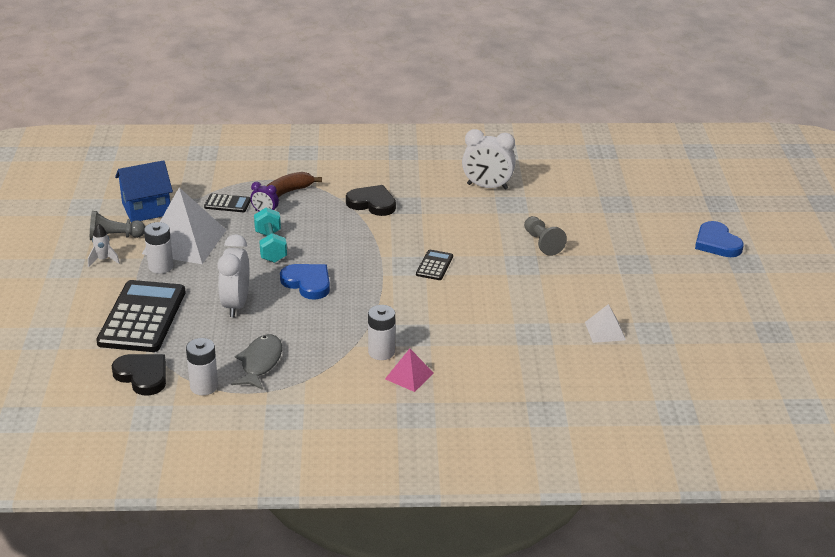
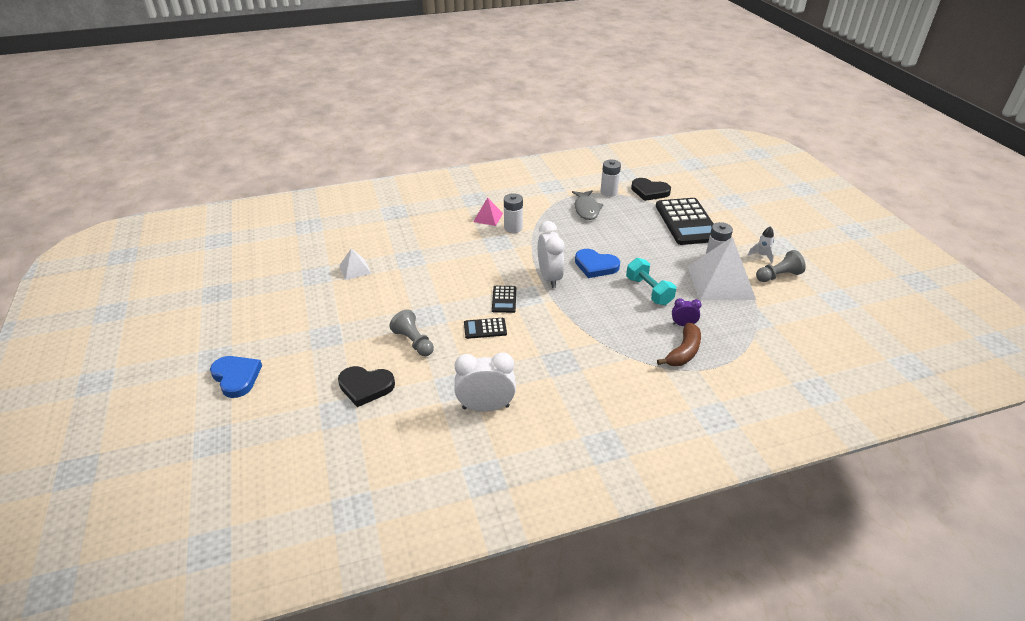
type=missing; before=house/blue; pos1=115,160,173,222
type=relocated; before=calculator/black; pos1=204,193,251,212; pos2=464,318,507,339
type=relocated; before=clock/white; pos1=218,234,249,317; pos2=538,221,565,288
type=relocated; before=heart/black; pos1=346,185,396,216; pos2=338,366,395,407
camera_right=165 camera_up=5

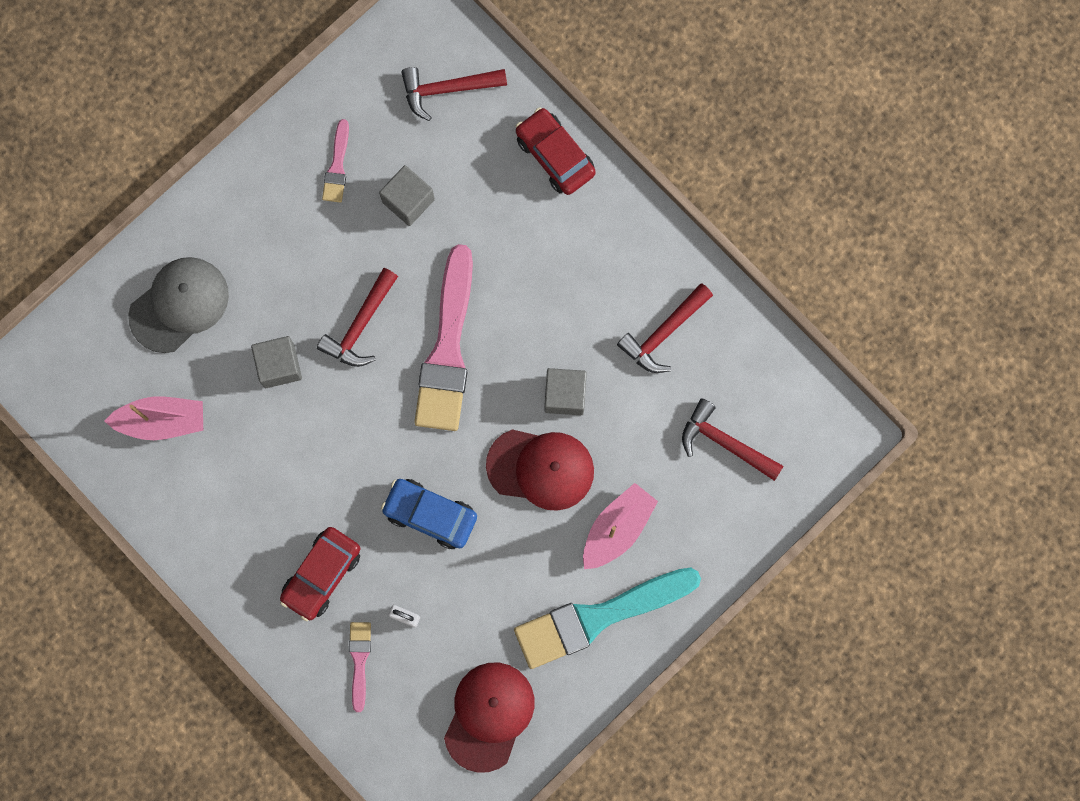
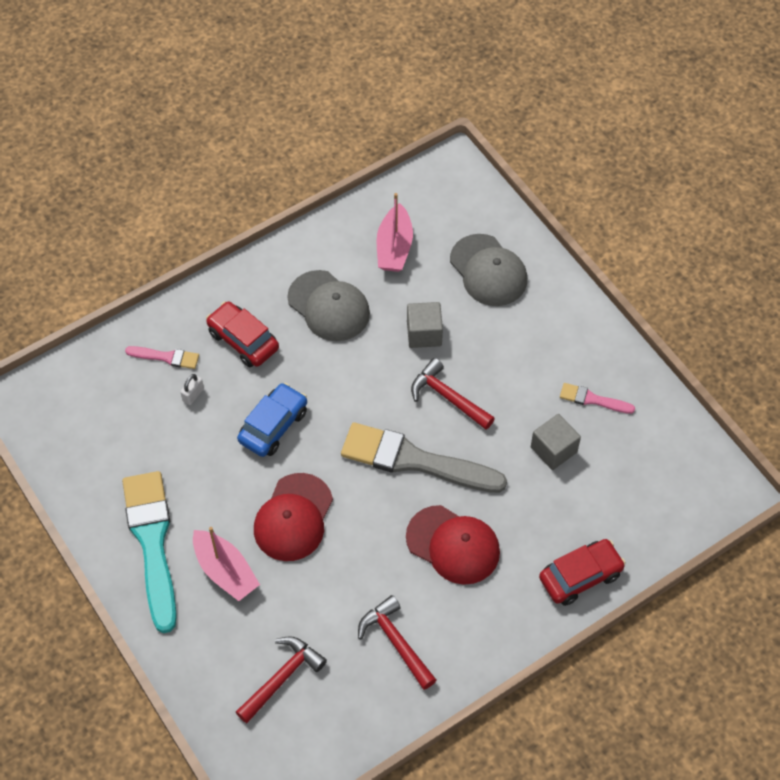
type=missing; before=hammer/red; pos1=401,67,507,121
type=missing; before=cube/grey; pos1=544,368,587,415
type=appeared; after=cap/grey; pos2=287,270,370,341
type=relocated; before=cap/red; pos1=444,663,535,773; pos2=406,505,500,585
type=colour; before=brush/pink; after=brush/grey; pos1=414,244,473,431; pos2=341,422,507,493
camera_right=100 camera_up=-20

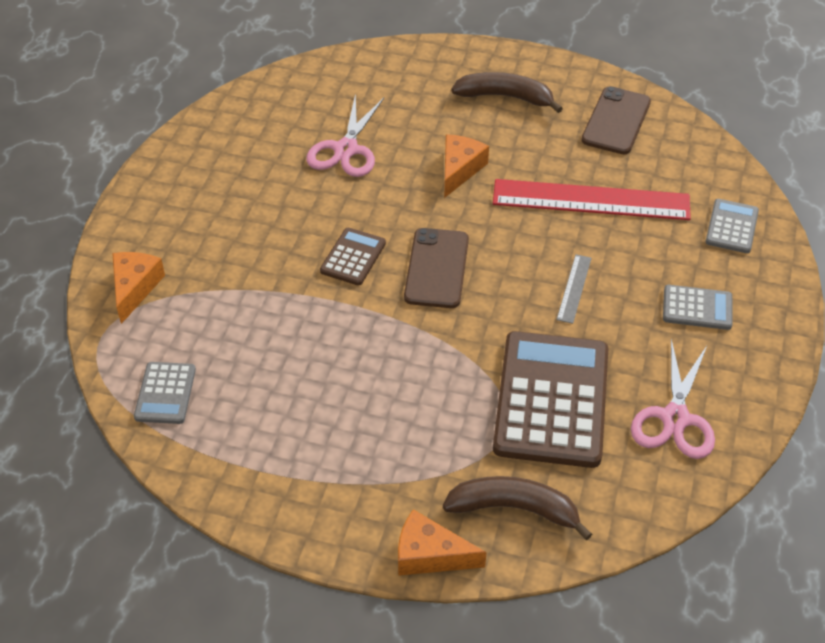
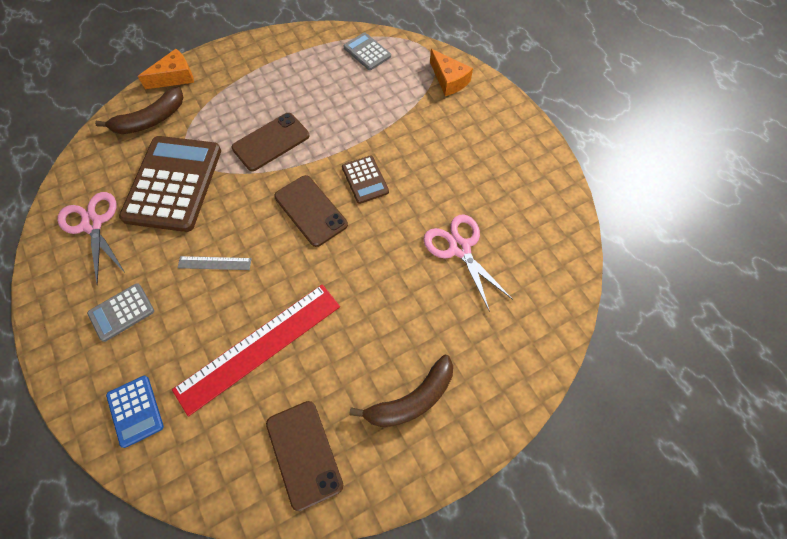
type=missing; before=cheese/orange; pos1=444,134,489,198
type=appeared; after=phone/brown; pos2=231,113,309,171
type=colour; before=calculator/grey; after=calculator/blue; pos1=705,199,759,253; pos2=106,376,164,448
type=spun; before=calculator/brown; pos1=493,331,608,468; pos2=119,136,221,232; turn=-135
type=spun; before=ruler/grey; pos1=557,254,591,324; pos2=177,256,252,270; turn=-60
camera_right=135 camera_up=15

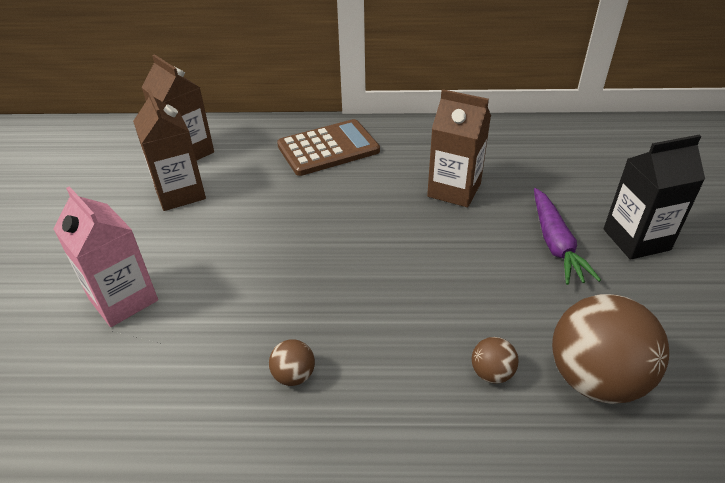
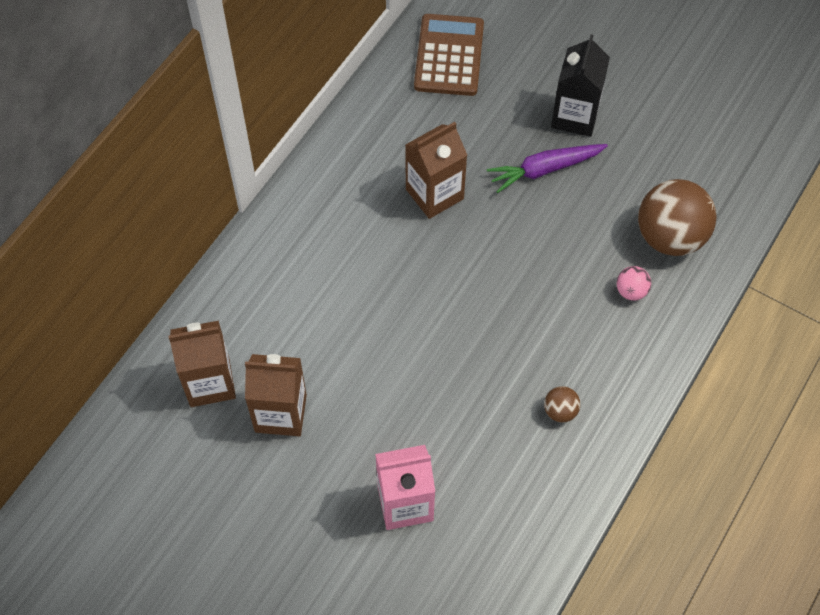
type=relocated; before=calculator/brown; pos1=277,119,380,176; pos2=414,14,484,96
type=colour; before=ball/brown; after=ball/pink; pos1=472,337,519,383; pos2=616,266,651,301
type=spun; before=carrot/purple; pos1=534,188,601,285; pos2=487,144,608,193; turn=135
camera_right=-60 camera_up=20

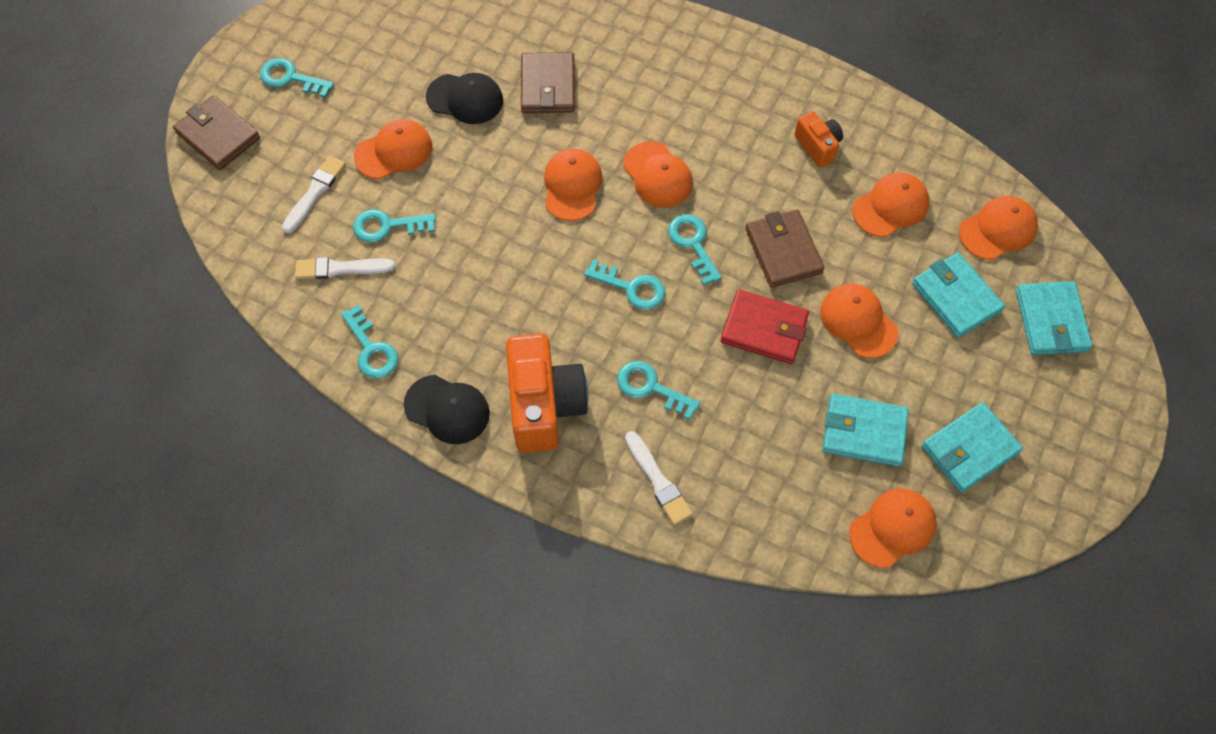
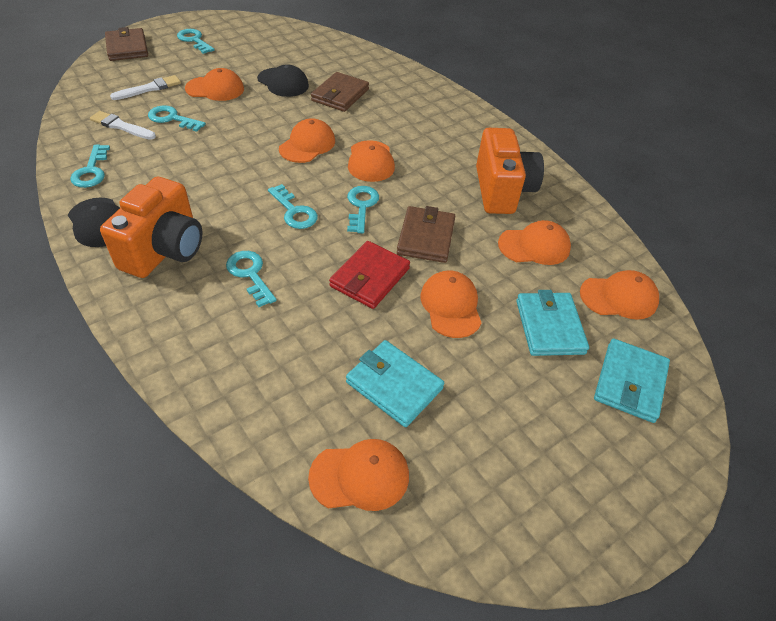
type=missing; before=brush/white; pos1=625,431,693,525
type=missing; before=wallet/turquoise; pos1=922,402,1023,493
type=spun; before=wallet/red; pos1=721,290,809,364; pos2=329,241,410,309; turn=75
type=size; before=camera/orange; pos1=794,111,843,168; pos2=476,128,544,214; scale=1.91
camera_right=25 camera_up=-15

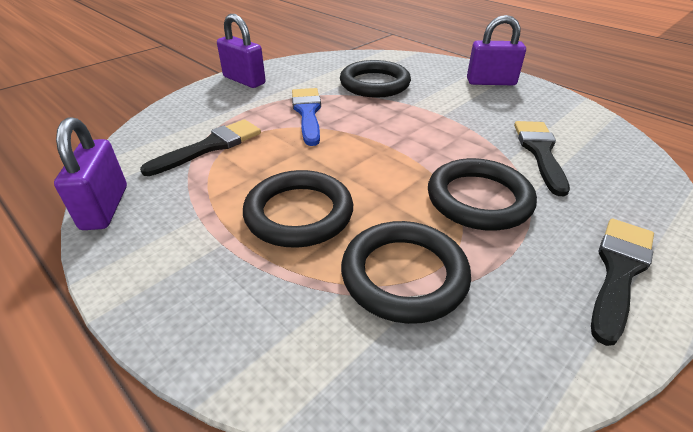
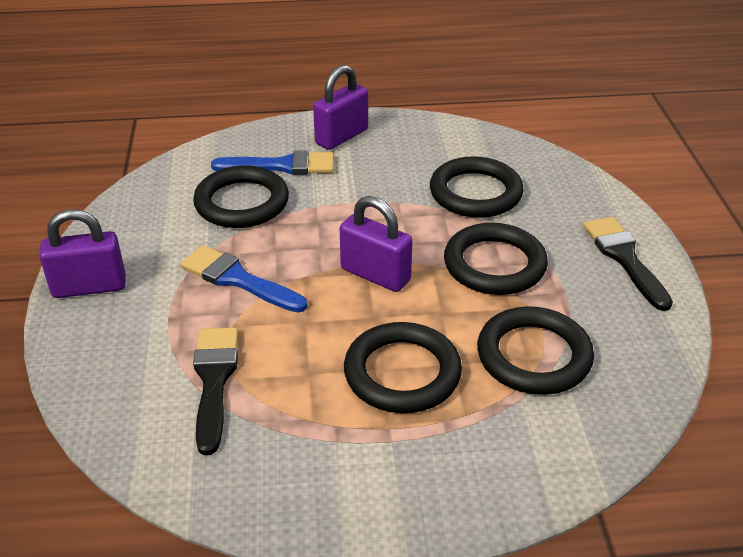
type=appeared; after=brush/blue; pos2=211,150,334,175
type=relocated; before=padlock/purple; pos1=54,117,127,230; pos2=340,196,413,292
type=exchanged; before=brush/black; after=ring/black; pos1=514,121,570,196; pos2=430,156,524,218
camera_right=-50 camera_up=0

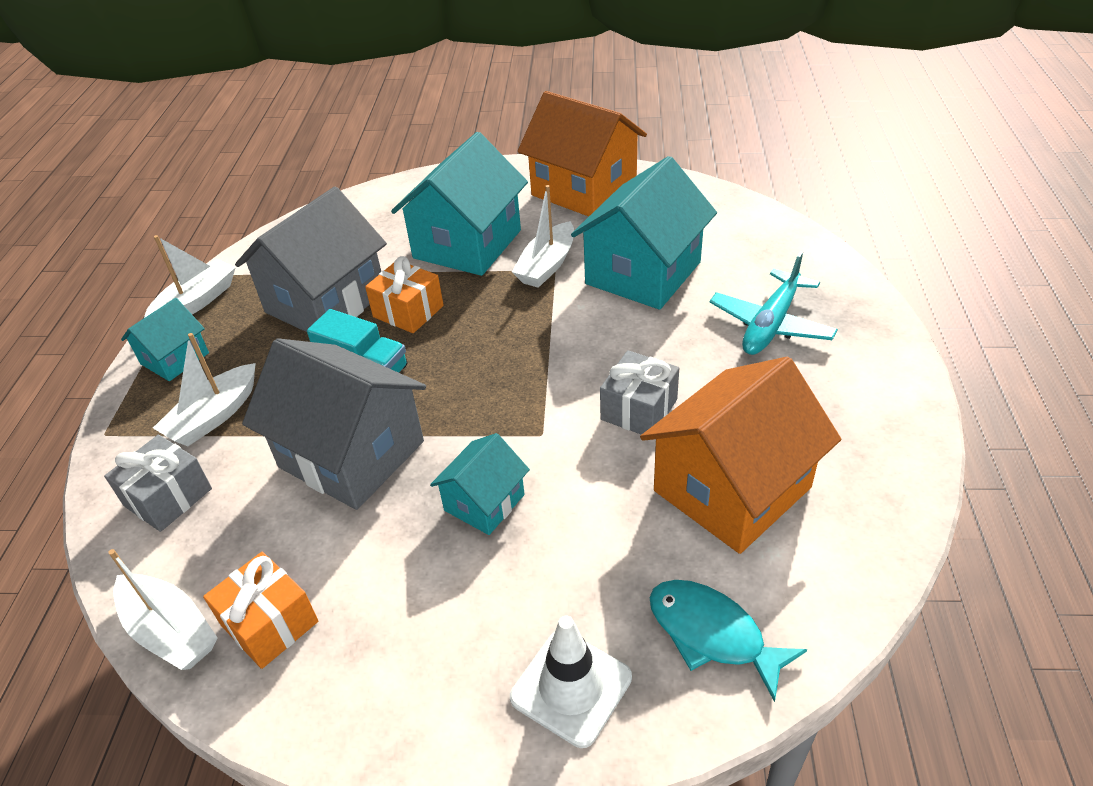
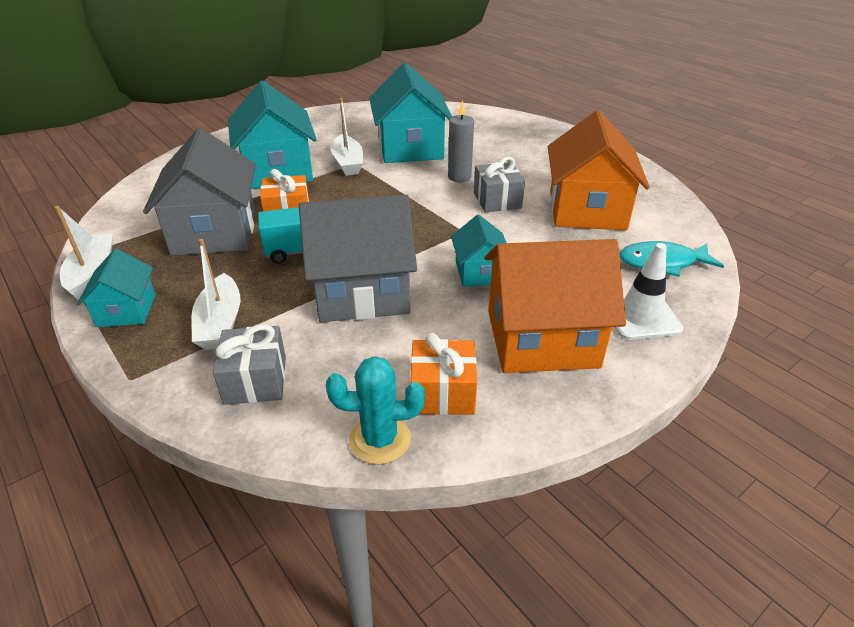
type=missing; before=plane/turquoise; pos1=710,251,838,355
type=appeared; after=candle/grey; pos2=448,100,474,182
type=relocated; before=house/orange; pos1=518,91,647,216; pos2=484,239,626,373
type=exchanged; before=boat/white; after=cactus/turquoise; pos1=108,549,218,670; pos2=326,356,425,465
camera_right=-45 camera_up=-5

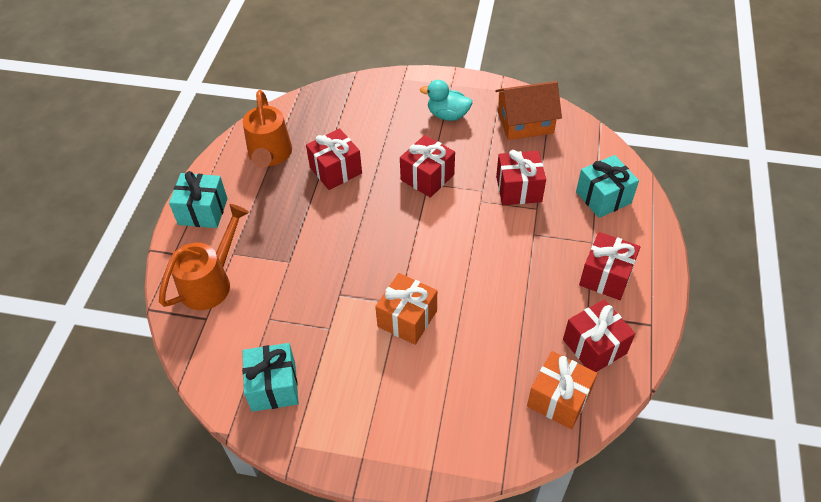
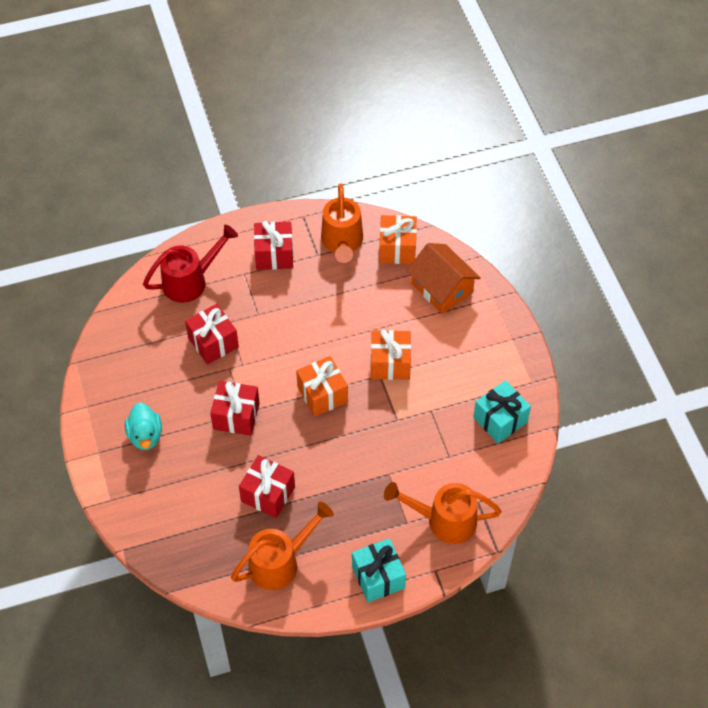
type=appeared; after=gift/orange; pos2=296,356,348,417
type=relocated; before=house/orange; pos1=495,81,562,140; pos2=407,243,481,314
type=exchanged; before=gift/red; after=watering can/orange; pos1=563,299,635,372; pos2=321,184,363,263
type=exchanged; before=gift/turquoise; after=watering can/red; pos1=576,155,639,218; pos2=143,225,238,303
camera_right=-120 camera_up=5

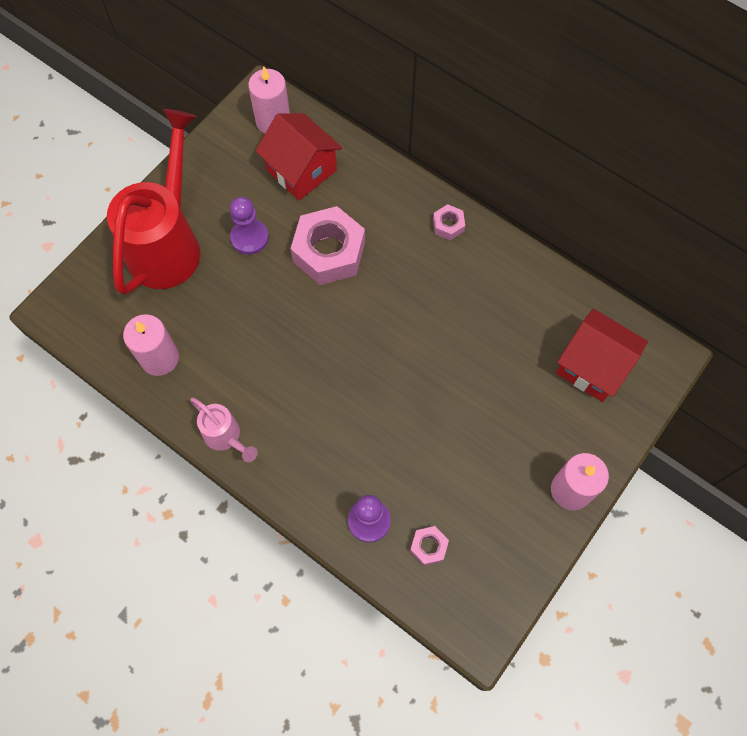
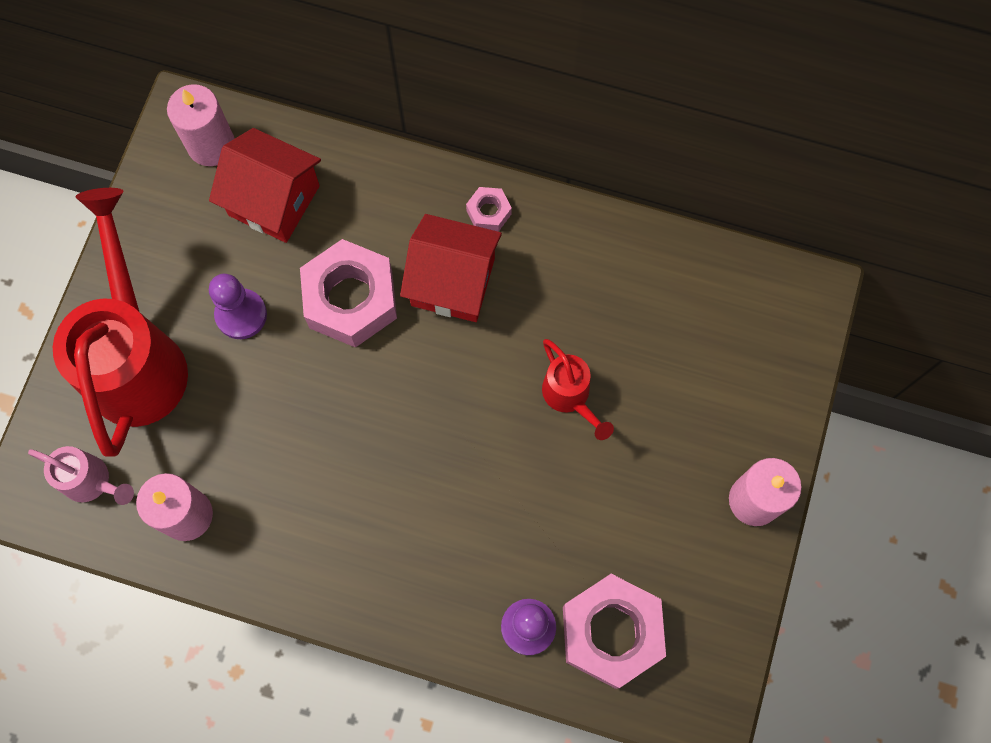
type=appeared; after=watering can/red; pos2=542,339,614,440
type=relocated; before=watering can/pink; pos1=190,398,257,462; pos2=28,446,134,505
type=relocated; before=house/red; pos1=556,309,648,402; pos2=400,214,502,322
type=size; before=nut/pink; pos1=410,526,449,566; pos2=563,574,666,689; scale=2.19
camera_right=-20 camera_up=5

